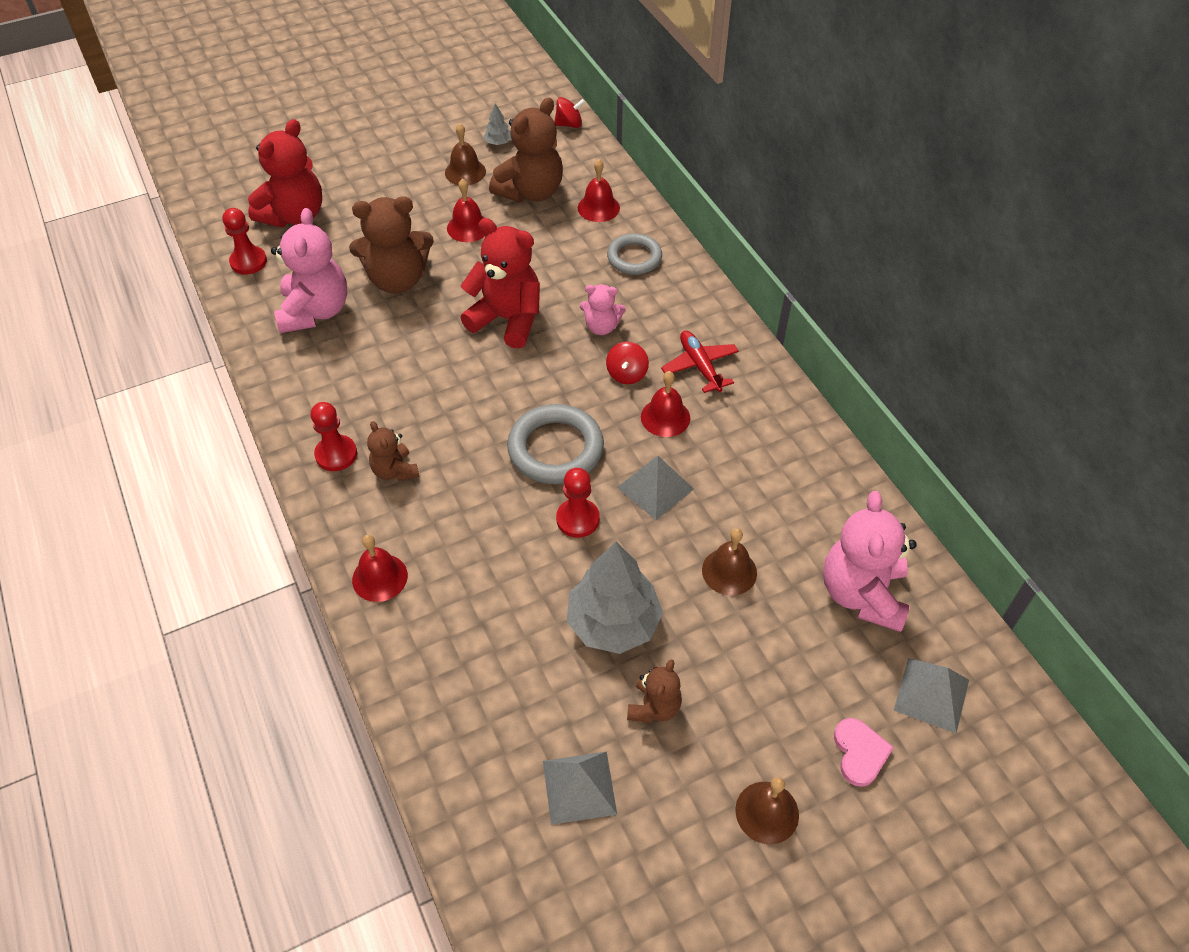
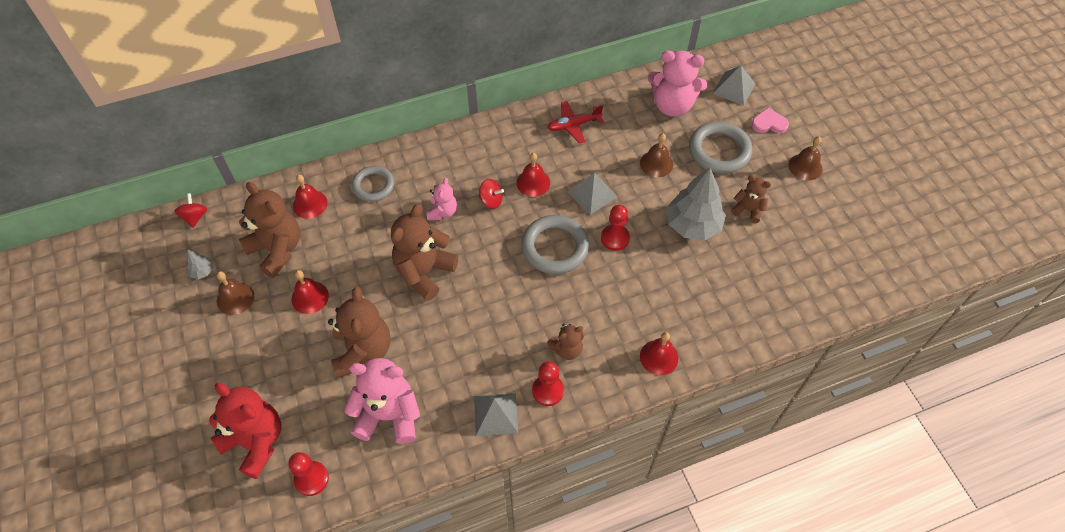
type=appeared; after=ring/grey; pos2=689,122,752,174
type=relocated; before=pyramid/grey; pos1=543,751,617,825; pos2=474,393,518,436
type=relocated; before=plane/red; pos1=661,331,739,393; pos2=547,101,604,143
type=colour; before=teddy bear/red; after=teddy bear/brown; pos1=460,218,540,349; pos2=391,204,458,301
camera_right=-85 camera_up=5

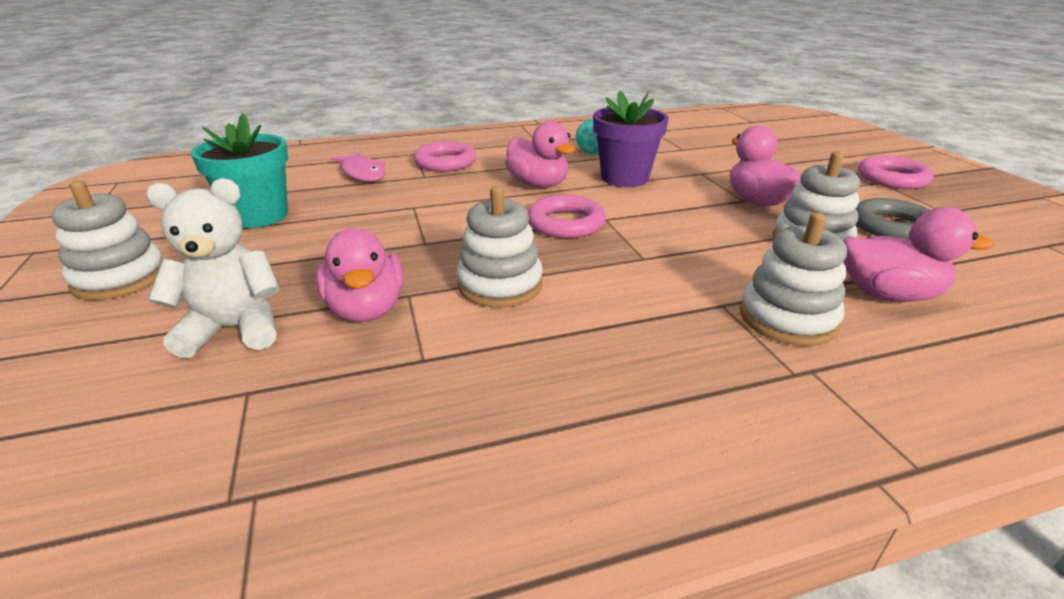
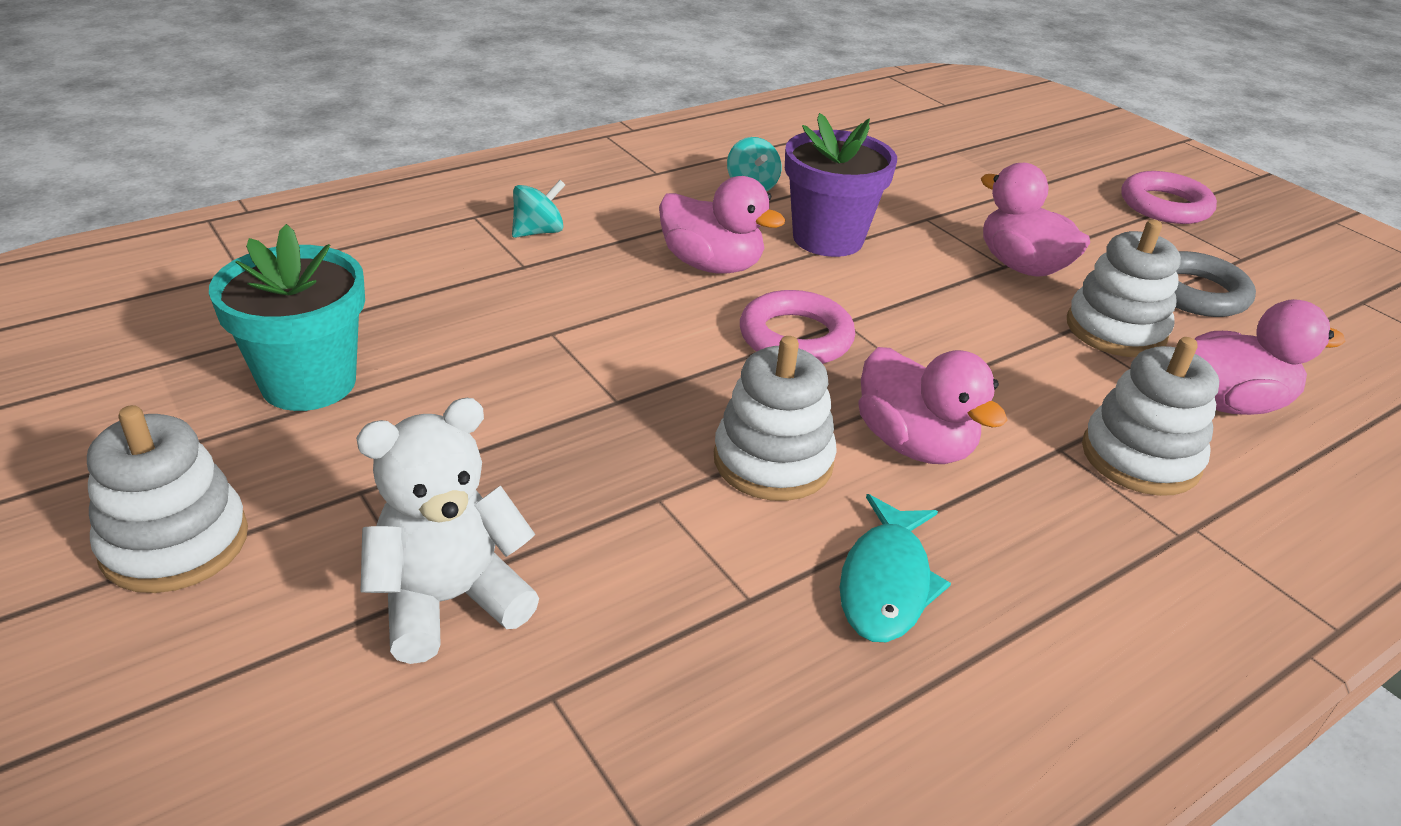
type=missing; before=fish/pink; pos1=330,152,385,182
type=appeared; after=fish/turquoise; pos2=840,494,951,642
type=relocated; before=duck/pink; pos1=315,228,404,322; pos2=858,347,1007,464
type=exchanged; before=ring/pink; after=spinning top/turquoise; pos1=414,141,477,172; pos2=512,180,565,238
camera_right=-20 camera_up=5

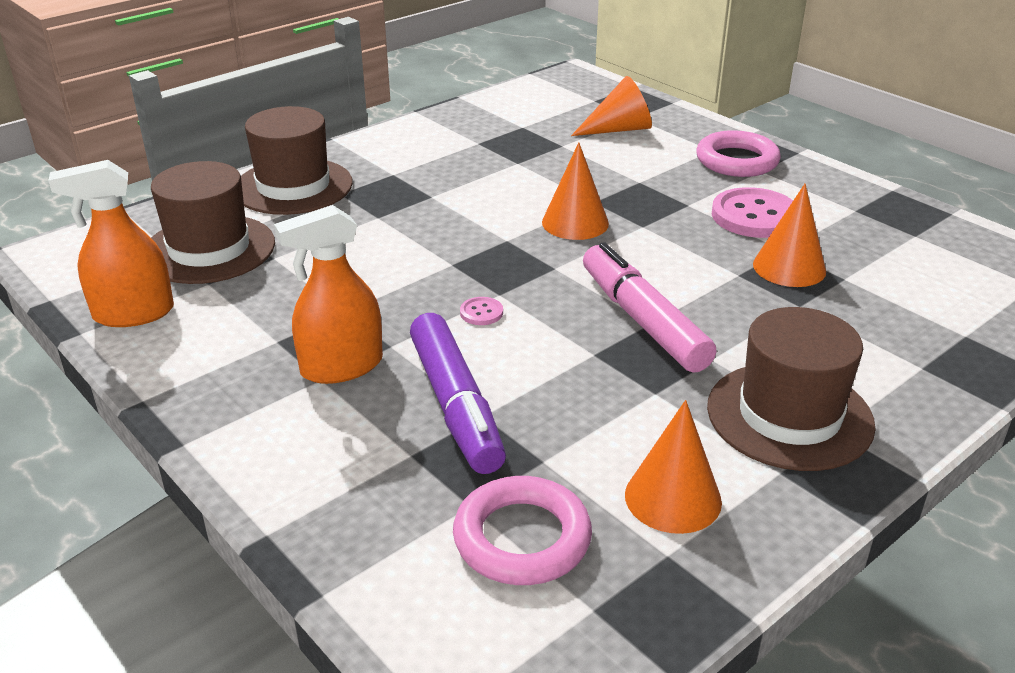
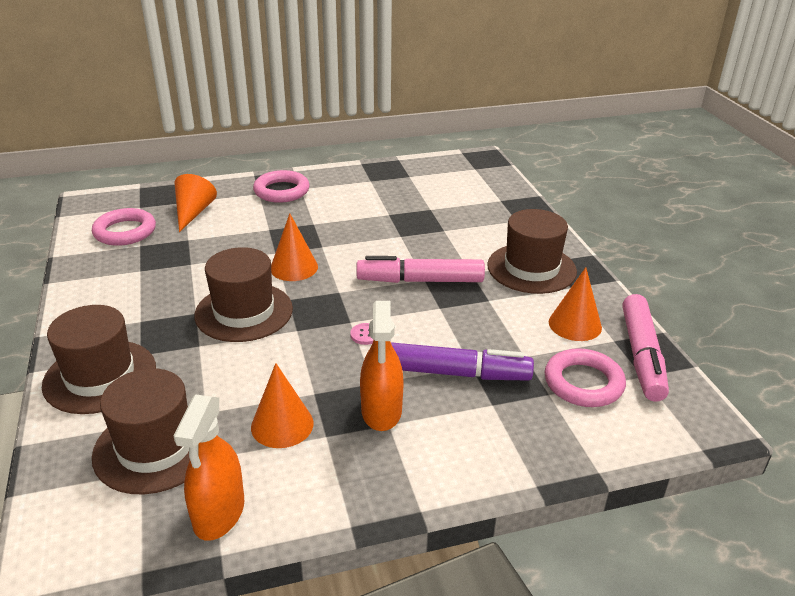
type=missing; before=button/pink; pos1=712,187,793,238
type=appeared; after=ring/pink; pos2=92,208,156,246
type=appeared; after=hat/brown; pos2=194,247,293,342
type=appeared; after=marker/pink; pos2=622,294,669,402
type=relocated; before=cone/orange; pos1=753,184,826,287; pos2=251,363,314,448
camera_right=-65 camera_up=0

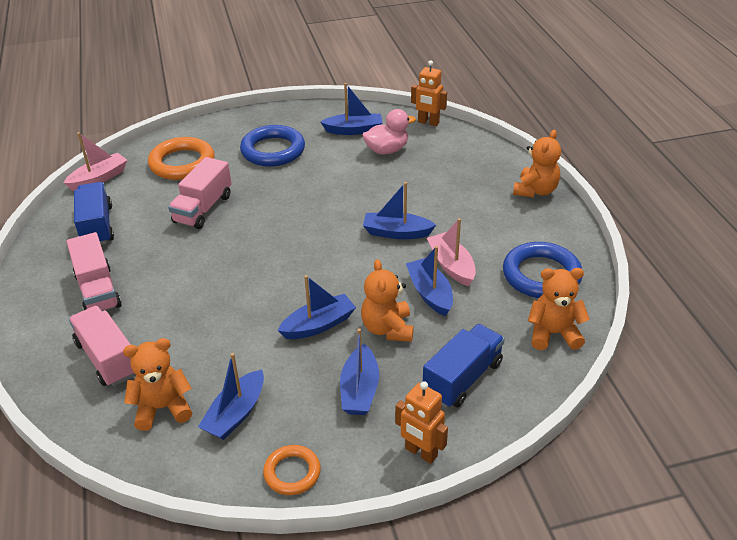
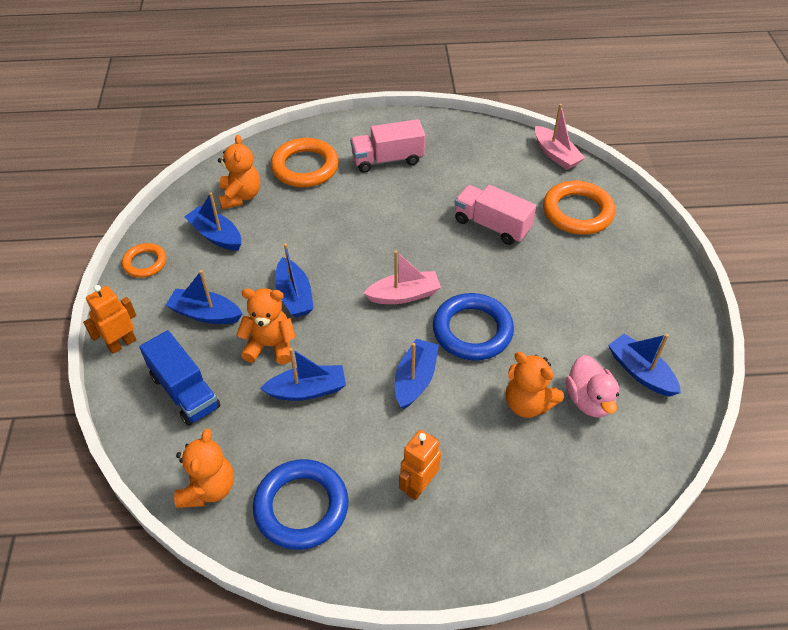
type=missing; before=truck/blue; pos1=74,182,114,245
type=relocated; before=ring/blue; pos1=240,125,305,167; pos2=433,293,514,360
type=relocated; before=robot/orange; pos1=411,60,447,126; pos2=399,430,441,500
type=relocated; before=boat/pink; pos1=427,218,476,286; pos2=364,251,441,304
type=relocated; before=teddy bear/orange; pos1=513,130,561,197; pos2=506,352,564,418
type=exchanged; before=truck/pink; after=ring/orange; pos1=69,306,135,386; pos2=271,138,339,187
type=spun; before=boat/blue; pos1=321,83,382,135; pos2=608,334,681,397; turn=135
camera_right=100 camera_up=10

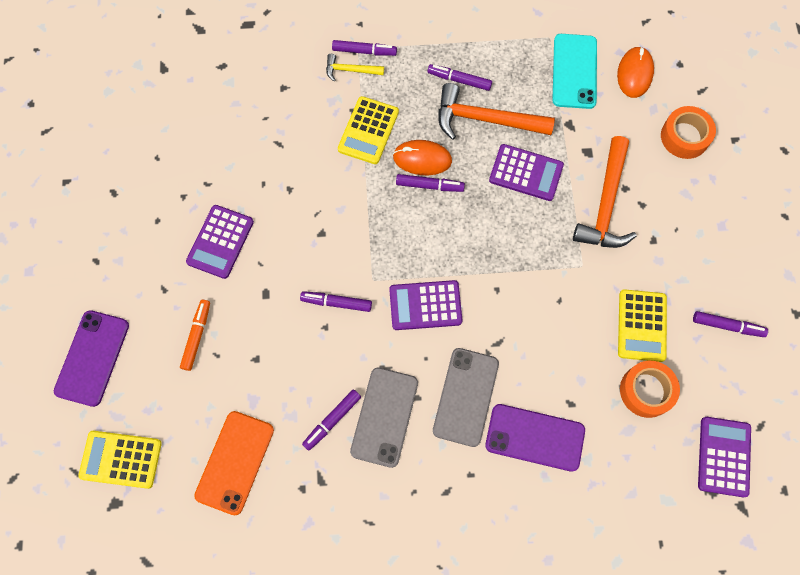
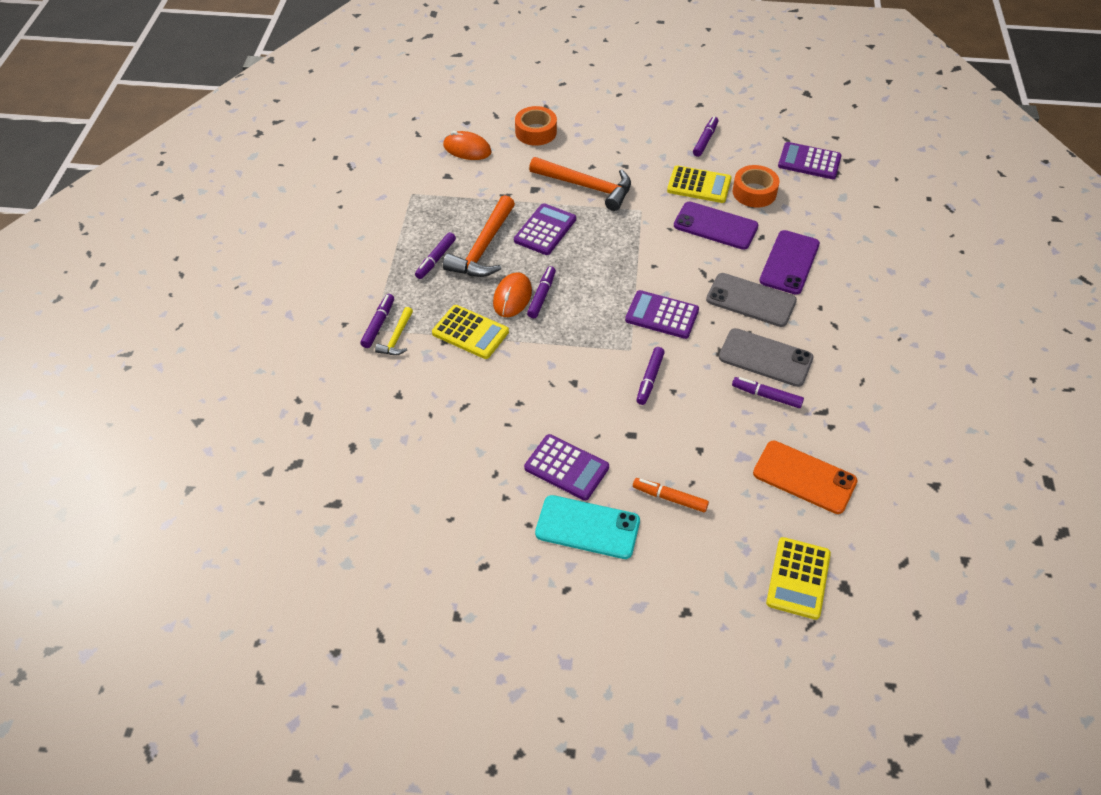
type=relocated; before=phone/purple; pos1=54,310,129,407; pos2=674,202,758,250
type=relocated; before=phone/turquoise; pos1=552,34,597,109; pos2=535,495,640,559
type=spun; before=marker/purple; pos1=302,389,361,451; pos2=732,377,804,408; turn=150
type=spun; before=calculator/purple; pos1=389,280,462,330; pos2=625,290,699,339; turn=105
camera_right=-80 camera_up=-20

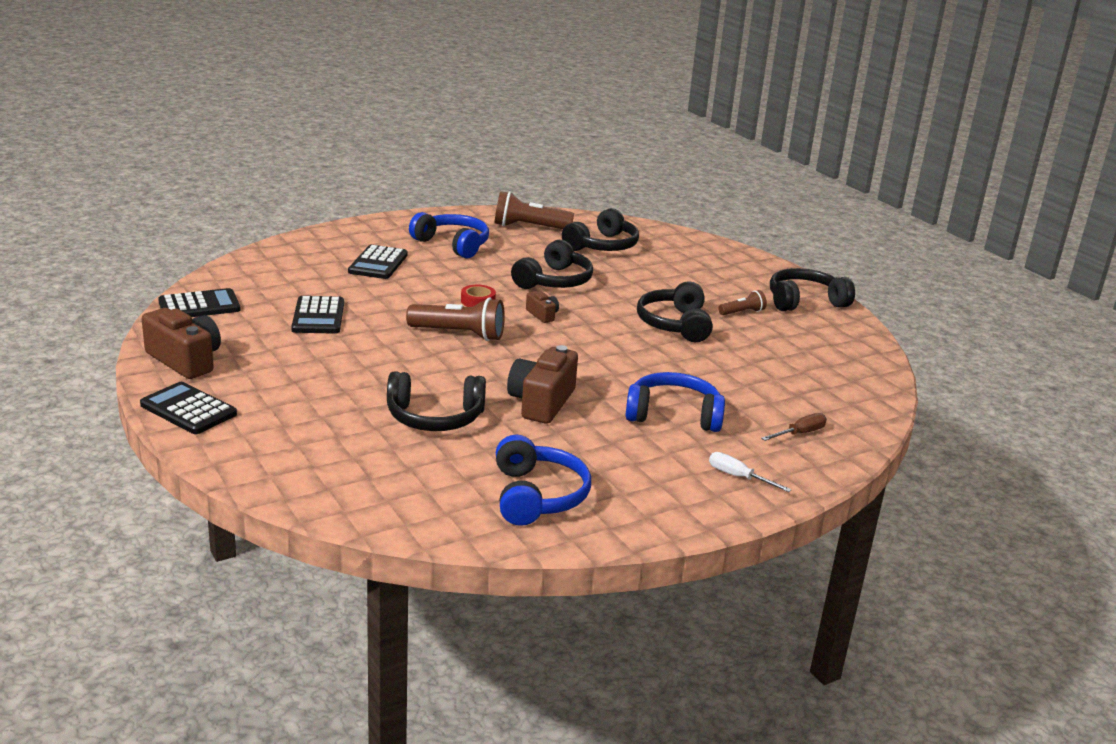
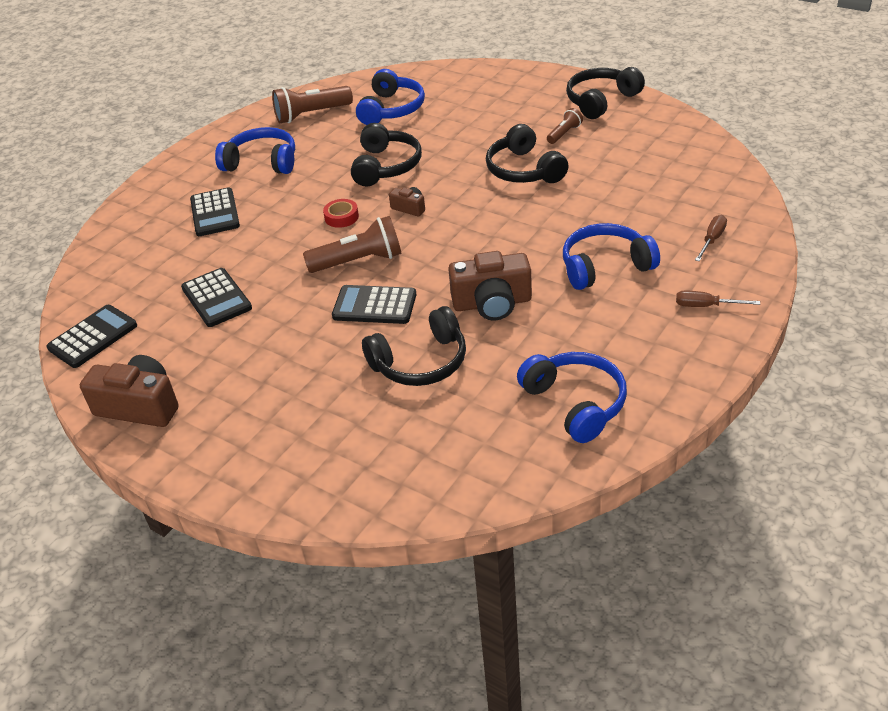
type=relocated; before=calculator/black; pos1=140,382,237,434; pos2=332,285,416,324
type=colour; before=headphones/black; after=headphones/blue; pos1=562,208,639,251; pos2=356,69,425,125
type=colour; before=screwdriver/white; after=screwdriver/brown; pos1=709,452,792,492; pos2=676,291,760,307
type=spun; before=camera/brown; pos1=507,345,578,424; pos2=448,251,532,321; turn=-90
camera_right=-20 camera_up=15

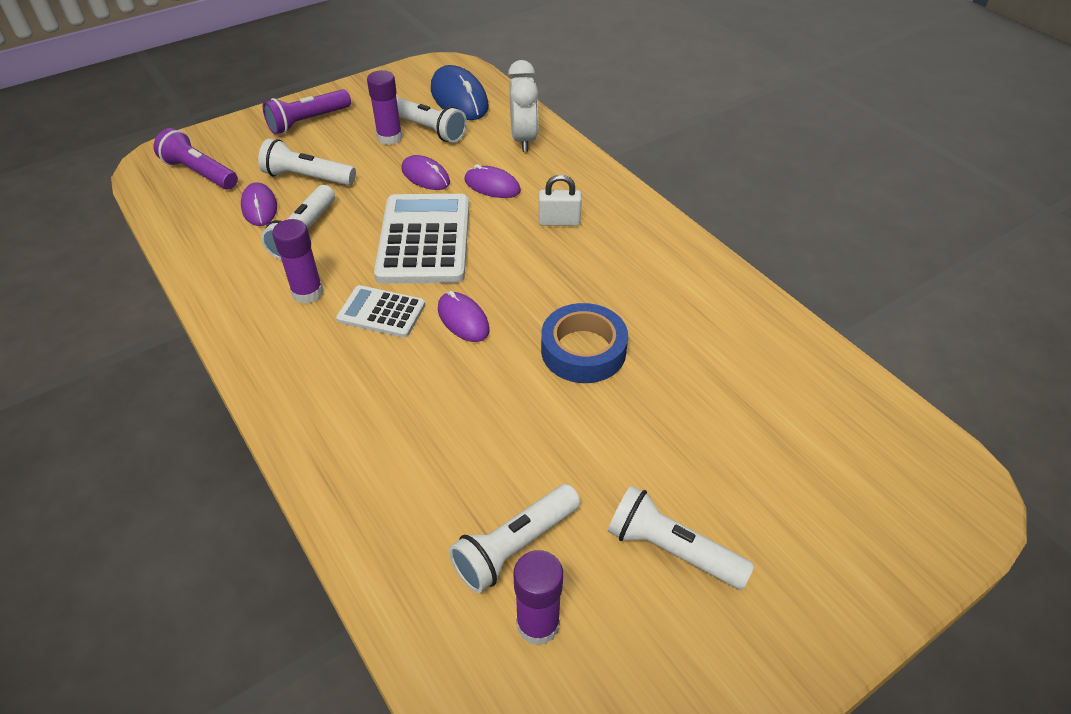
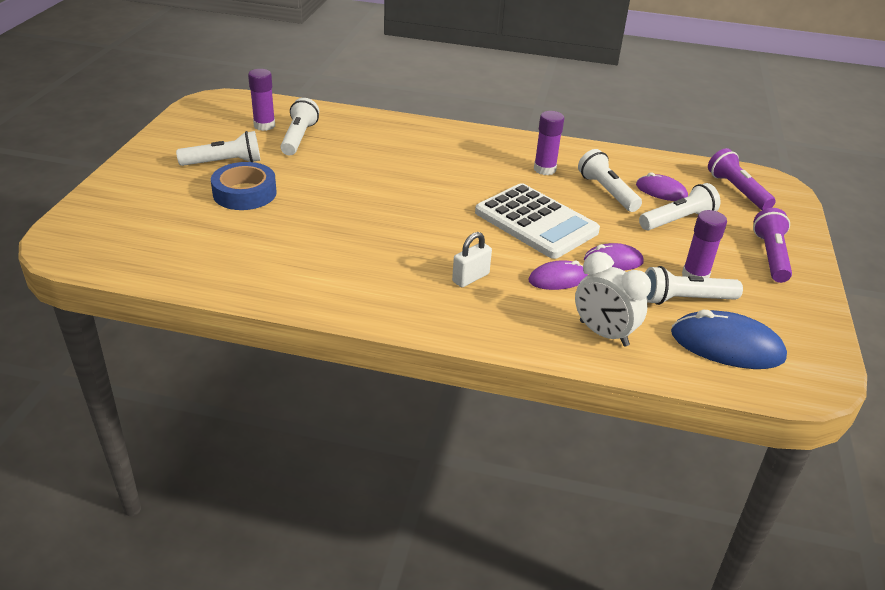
type=missing; before=calculator/white; pos1=336,285,425,338
type=missing; before=mouse/purple; pos1=438,291,490,342
type=relocated; before=tape/blue; pos1=541,303,628,383; pos2=211,162,276,210
type=spun; before=flashlight/purple; pos1=154,128,238,189; pos2=708,148,776,210; turn=-105
camera_right=135 camera_up=-10

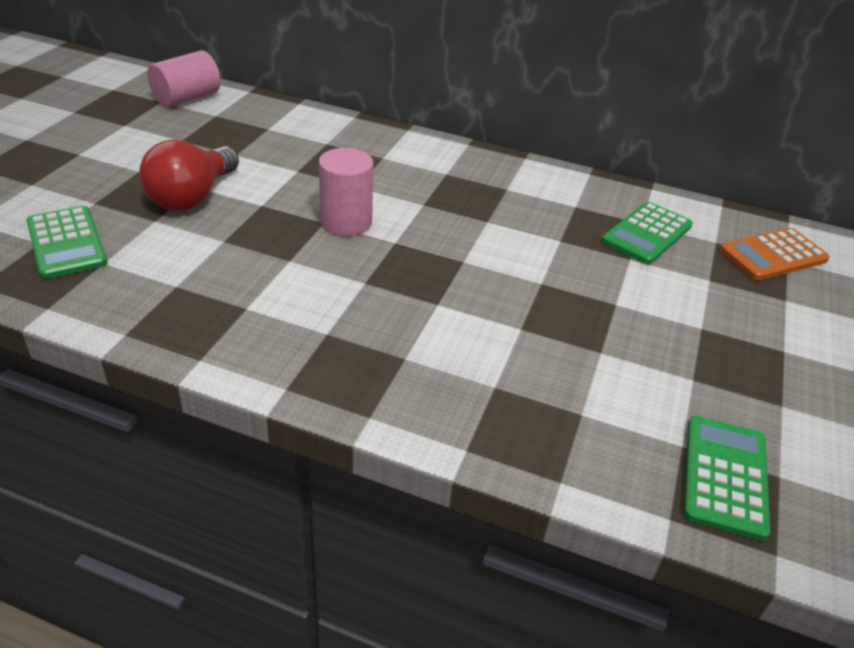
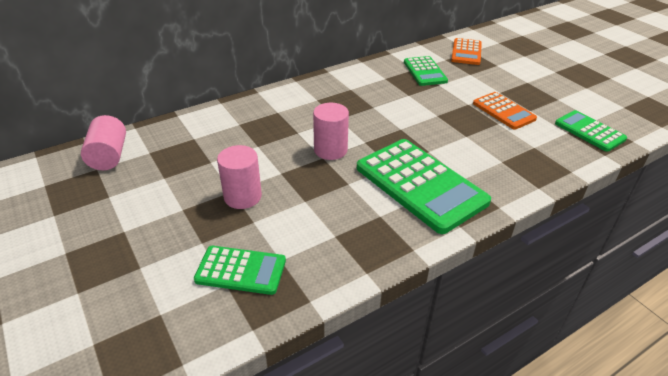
type=appeared; after=calculator/green; pos2=357,139,491,234
type=appeared; after=calculator/orange; pos2=473,92,537,130
type=exchanged; before=light bulb/red; after=cylinder/pink; pos1=139,140,239,211; pos2=217,145,262,209
camera_right=-50 camera_up=0

